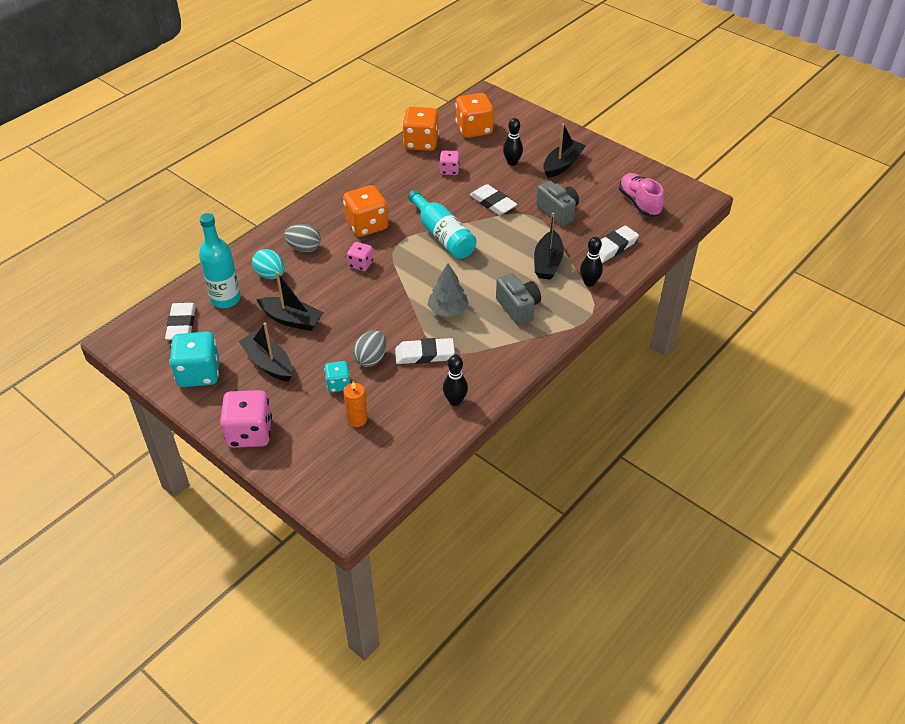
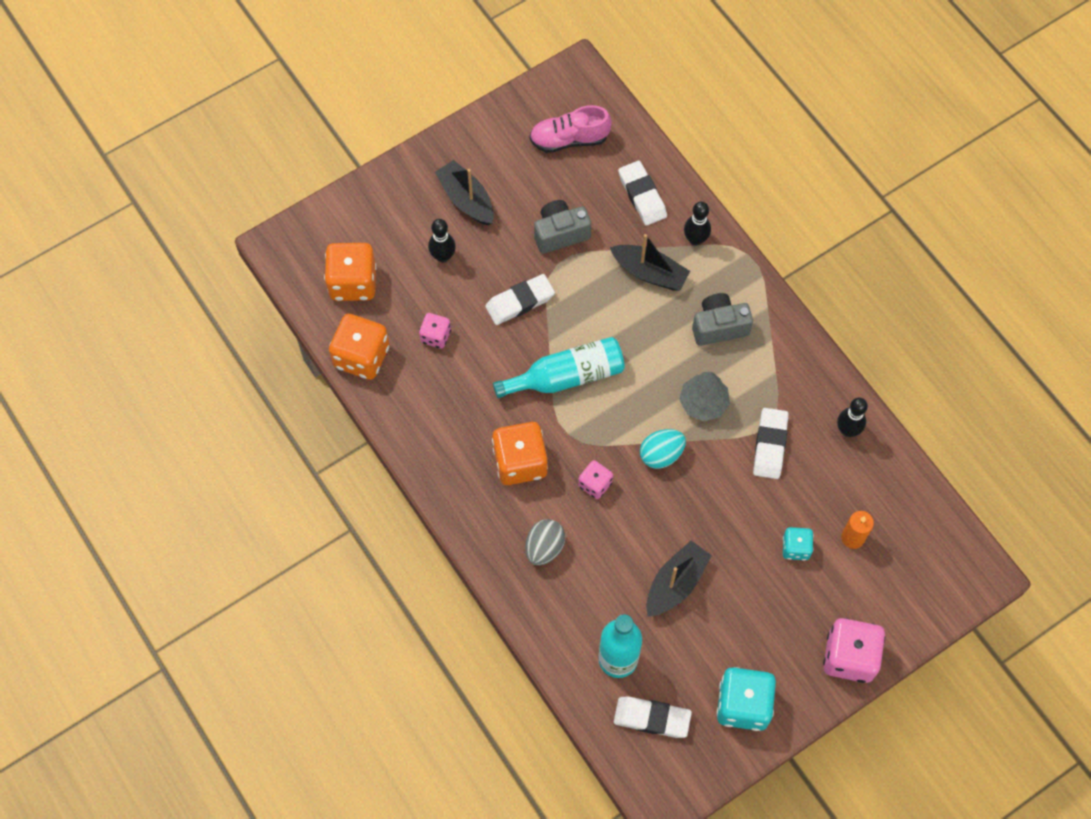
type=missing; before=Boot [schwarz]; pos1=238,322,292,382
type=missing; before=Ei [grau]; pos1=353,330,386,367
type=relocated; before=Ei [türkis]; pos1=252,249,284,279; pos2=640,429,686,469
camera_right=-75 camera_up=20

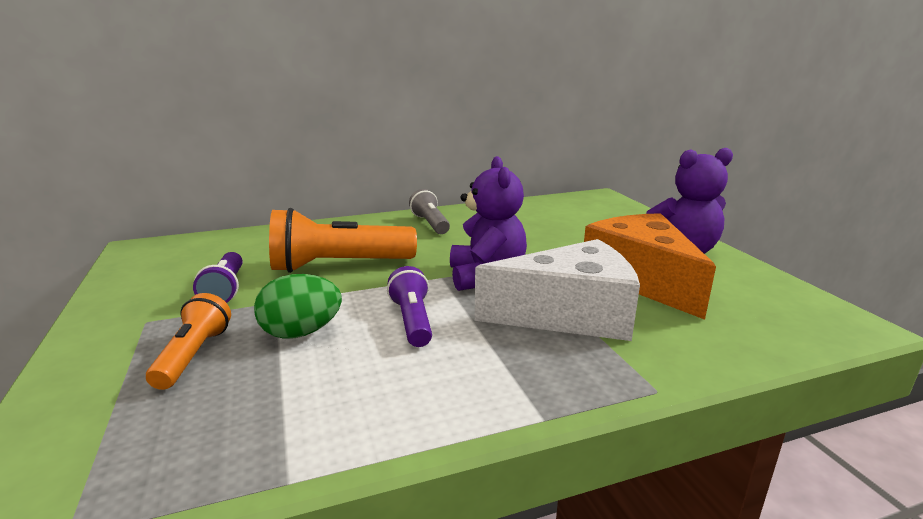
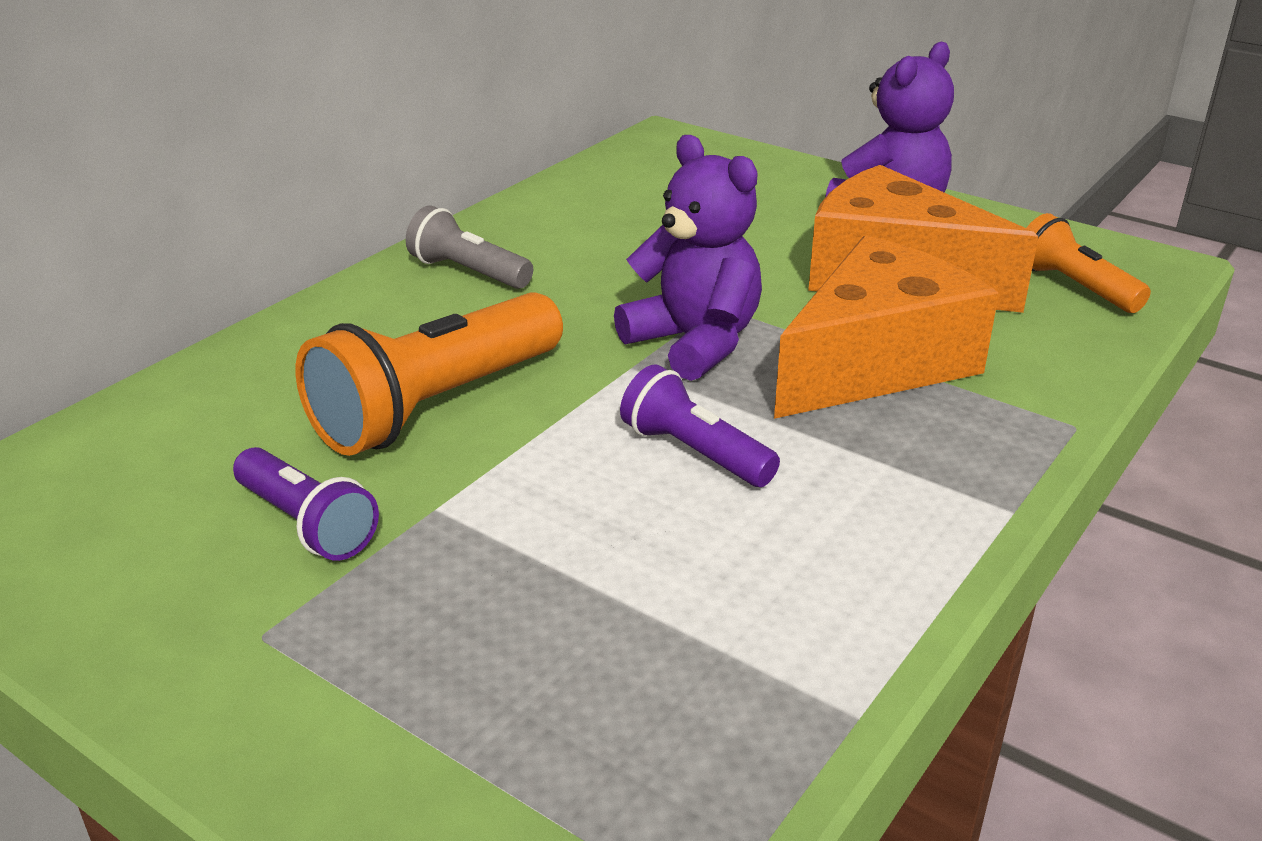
type=missing; before=Ei [grün]; pos1=254,274,342,339
type=relocated; before=Taschenlampe [orange]; pos1=146,293,231,390; pos2=1027,213,1151,313
type=colour; before=Käse [weiß]; after=Käse [orange]; pos1=475,239,640,341; pos2=774,235,999,419
camera_right=-35 camera_up=10

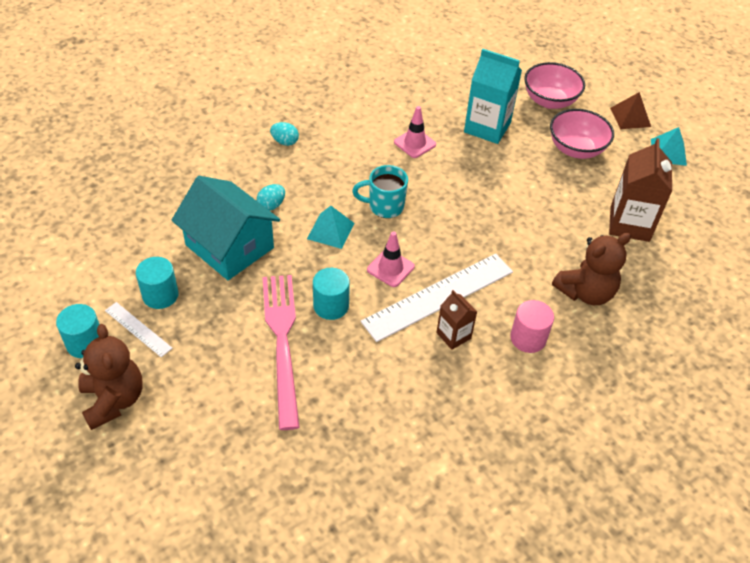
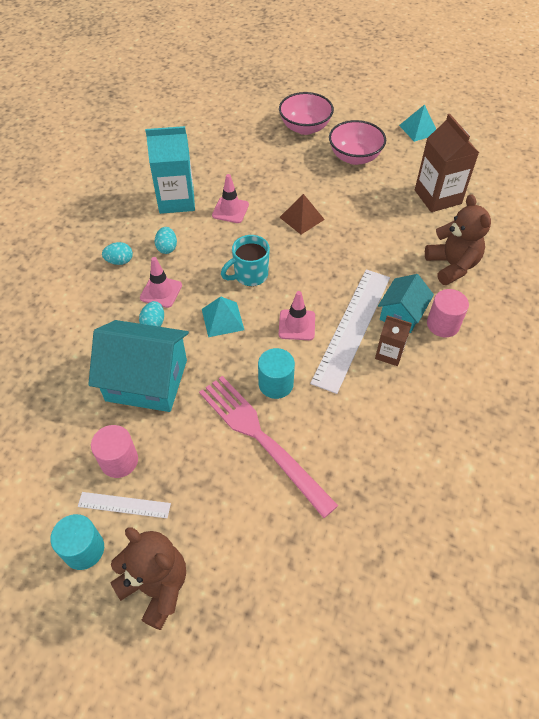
type=appeared; after=Leitkegel [rosa]; pos2=140,257,182,308
type=appeared; after=Ei [türkis]; pos2=155,227,177,254
type=appeared; after=Haus [türkis]; pos2=378,274,434,333
type=relocated; before=Getränkekarton [türkis]; pos1=464,49,522,144; pos2=145,126,195,214
type=relocated; before=Pyramide [braun]; pos1=610,92,651,129; pos2=279,194,325,235
type=colour; before=Vollzylinder [türkis]; after=Vollzylinder [rosa]; pos1=136,257,179,309; pos2=91,425,138,478
type=spun; before=Teddybär [braun]; pos1=552,233,631,305; pos2=425,194,491,285; turn=-45
camera_right=-30 camera_up=5

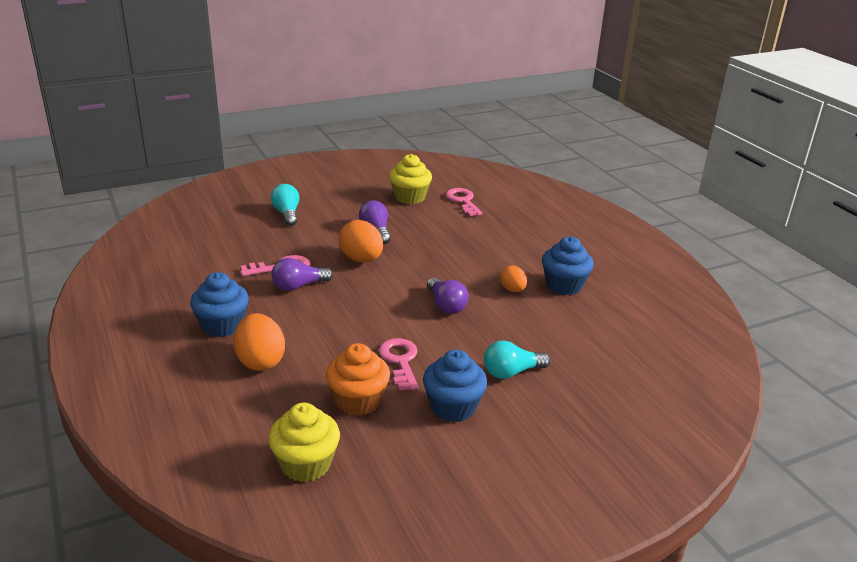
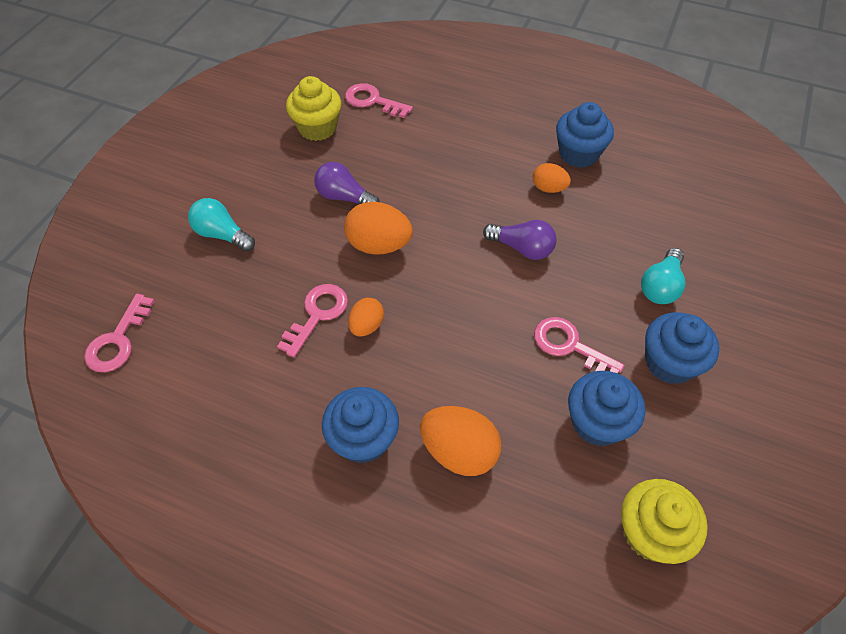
type=appeared; after=Schlüssel [rosa]; pos2=84,294,154,372
type=exchanged; before=Glühbirne [lila]; after=Ei [orange]; pos1=272,258,333,291; pos2=348,298,384,337
type=colour; before=Muffin [orange]; after=Muffin [blau]; pos1=326,343,390,416; pos2=568,371,645,446
camera_right=-40 camera_up=25

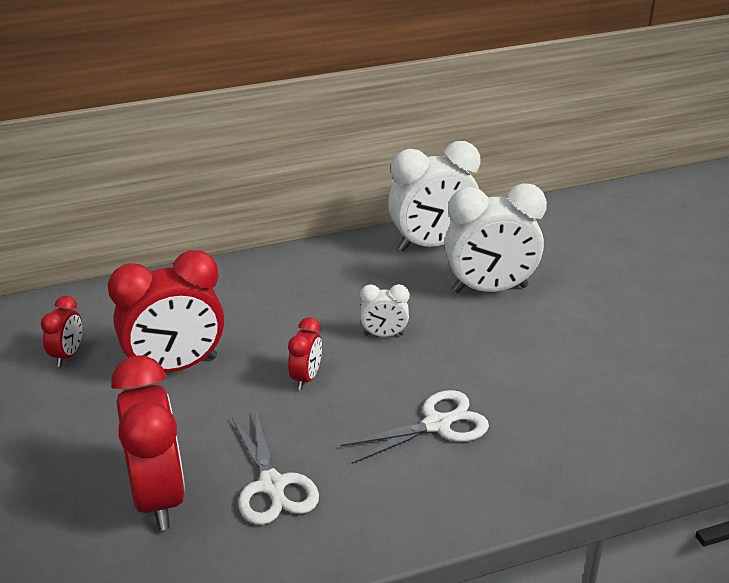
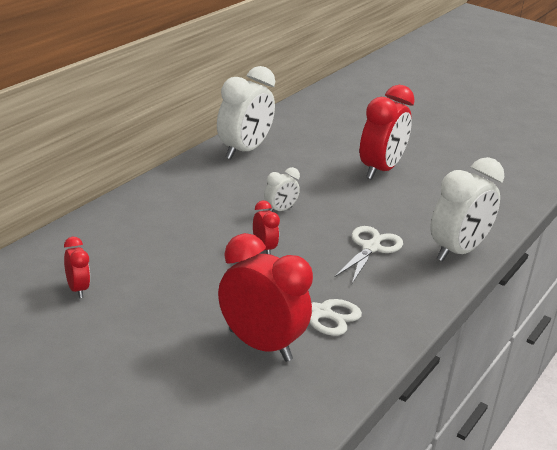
type=relocated; before=Wecker [rot]; pos1=108,250,224,372; pos2=360,85,415,180
type=relocated; before=Wecker [weiß]; pos1=445,183,547,293; pos2=431,157,504,262
camera_right=-40 camera_up=-5

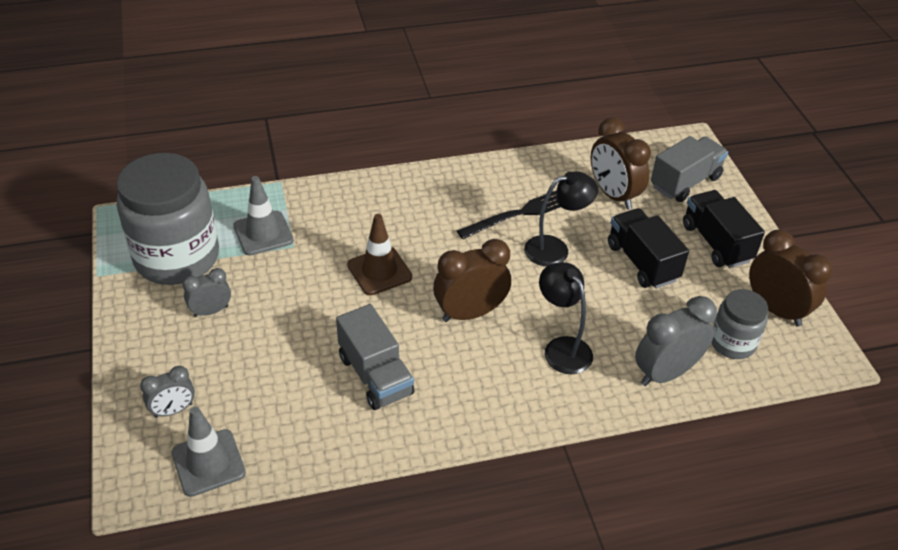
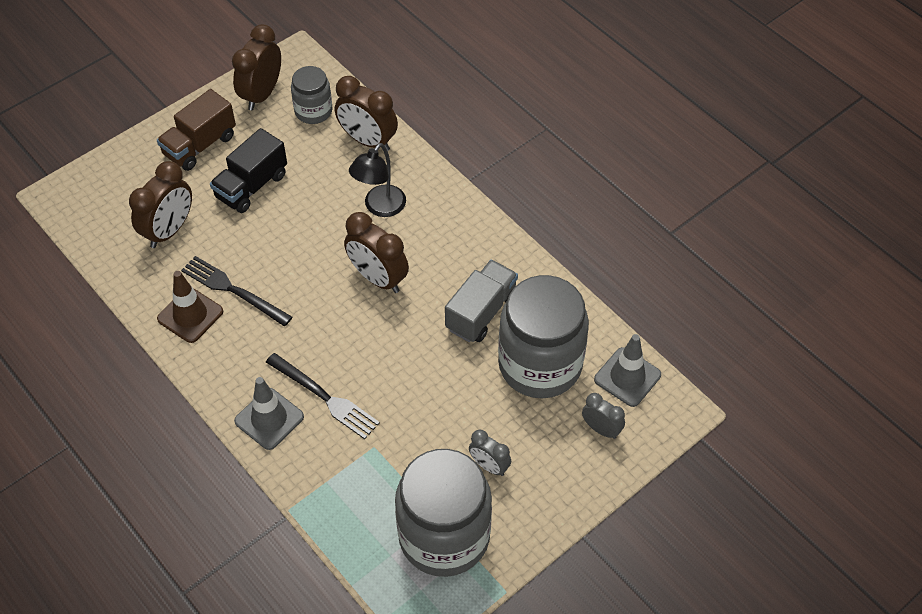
type=missing; before=Lampe [schwarz]; pos1=524,171,598,266
type=missing; before=Lastwagen [grau]; pos1=651,136,728,202
type=appeared; after=Gabel [schwarz]; pos2=266,353,380,439
type=appeared; after=Einmachglas [grau]; pos2=498,275,589,398
type=relocated; before=Leitkegel [grau]; pos1=233,176,294,255; pos2=234,377,304,450
type=relocated; before=Leitkegel [braun]; pos1=347,214,412,295; pos2=157,271,223,343
type=colour; before=Wecker [grau]; after=Wecker [braun]; pos1=635,296,717,386; pos2=335,76,398,151
type=colour; before=Lastwagen [schwarz]; after=Lastwagen [braun]; pos1=683,190,765,268; pos2=157,89,236,171
camera_right=-115 camera_up=10

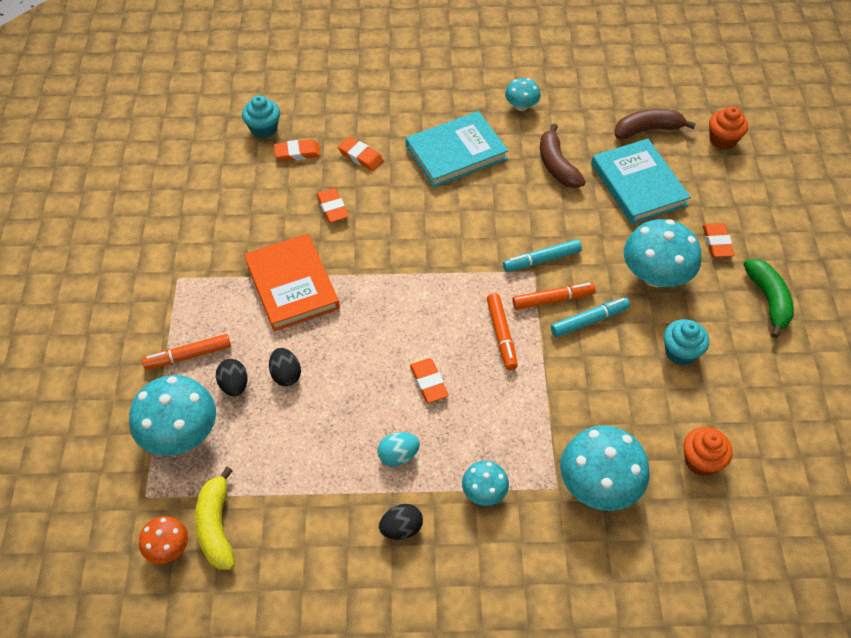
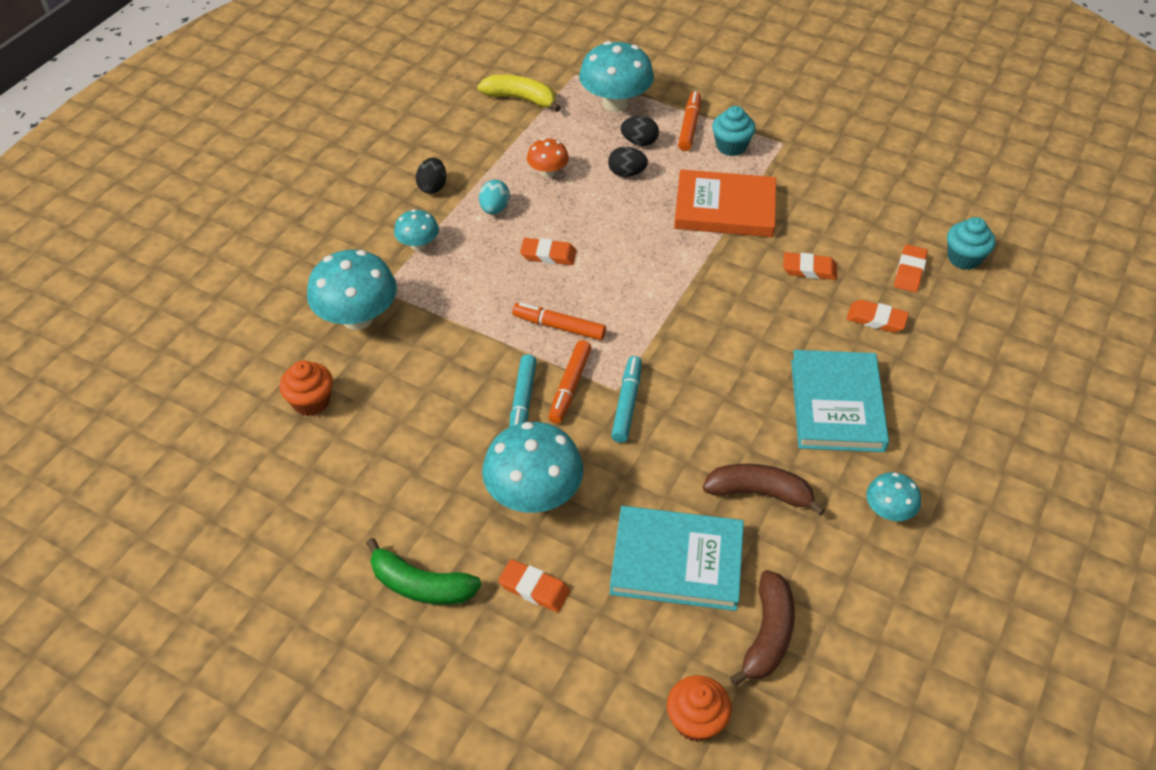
type=relocated; before=Pilz [orange]; pos1=139,516,188,564; pos2=527,138,569,177
type=relocated; before=Muffin [türkis]; pos1=664,319,709,365; pos2=712,106,756,156
type=spun; before=Radiergummi [orange]; pos1=338,137,384,171; pos2=847,300,909,333; turn=45
camera_right=120 camera_up=-5

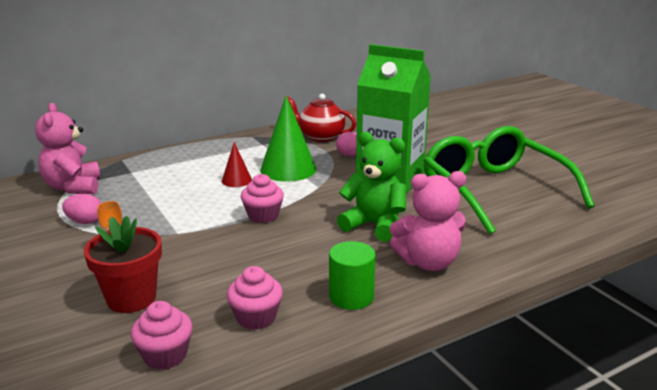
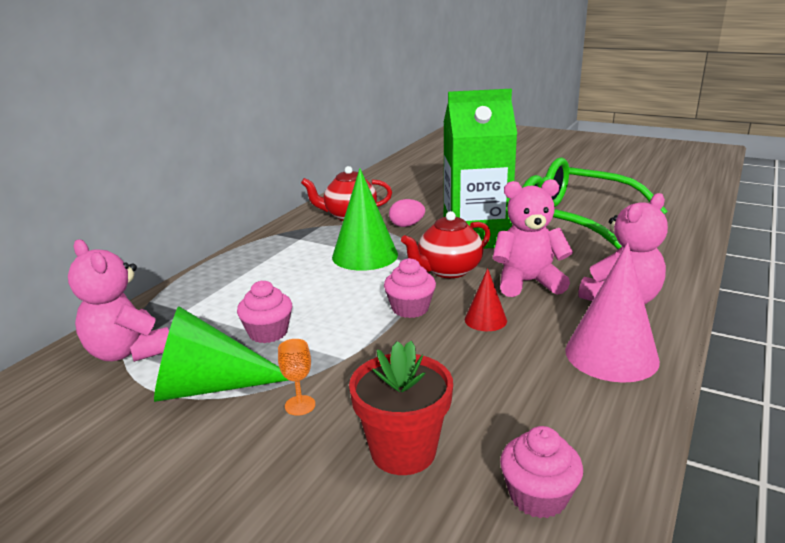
type=appeared; after=Teekanne [rot]; pos2=401,211,491,278
type=relocated; before=Kegel [rot]; pos1=222,142,252,187; pos2=465,268,507,331
type=relocated; before=Muffin [rosa]; pos1=227,266,283,330; pos2=237,280,292,343
type=exchanged; before=Ei [rosa]; after=Kegel [grün]; pos1=62,194,101,224; pos2=154,306,288,402
type=exchanged; before=Vollzylinder [grün]; after=Kegel [rosa]; pos1=329,241,376,310; pos2=565,242,660,383
type=colour; before=Teddybär [grün]; after=Teddybär [rosa]; pos1=337,132,406,242; pos2=492,179,573,297
camera_right=-30 camera_up=0

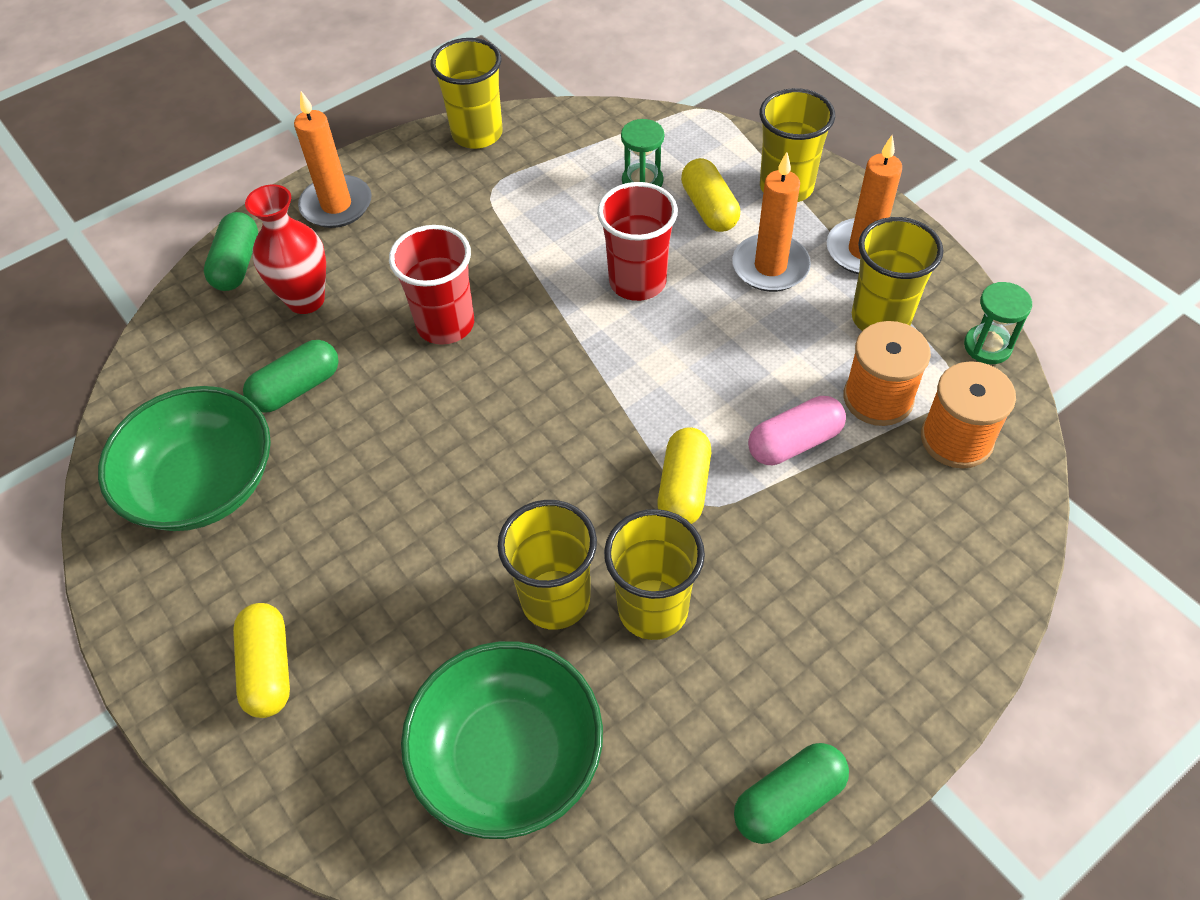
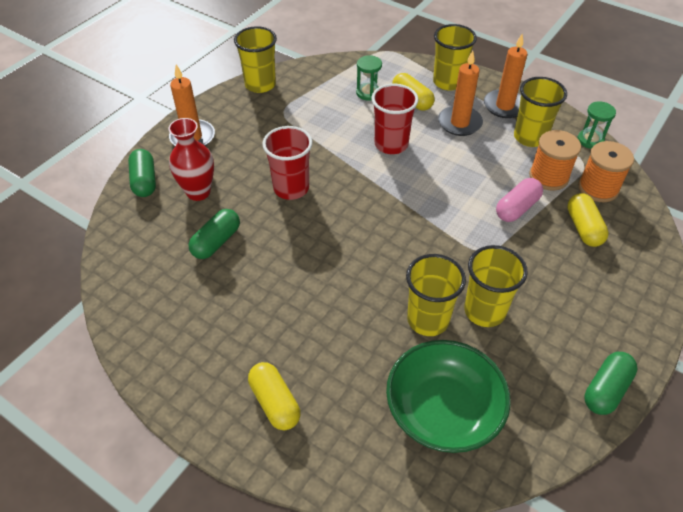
type=missing; before=Schüssel [grün]; pos1=98,386,271,531
type=relocated; before=Kapsel [gelb]; pos1=657,427,711,524; pos2=567,193,609,247
camera_right=-20 camera_up=-5

